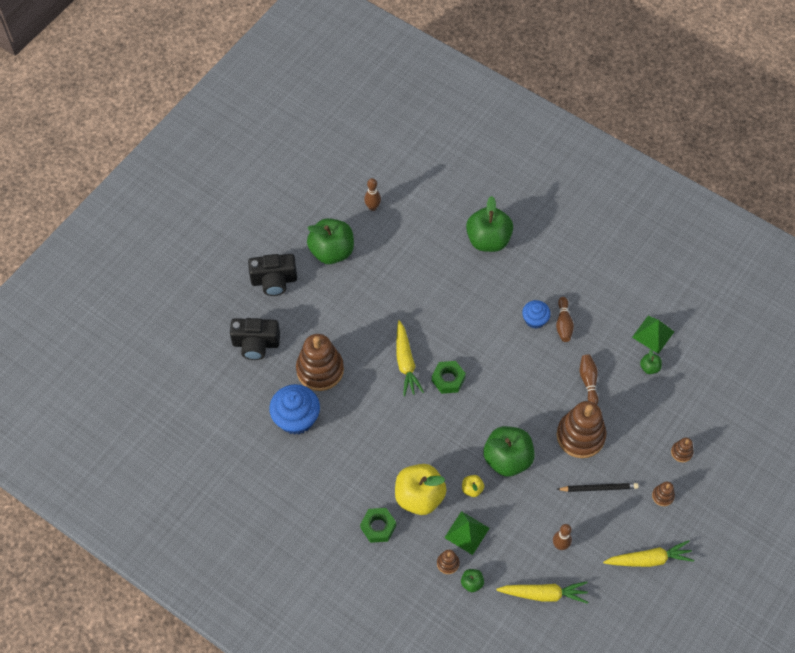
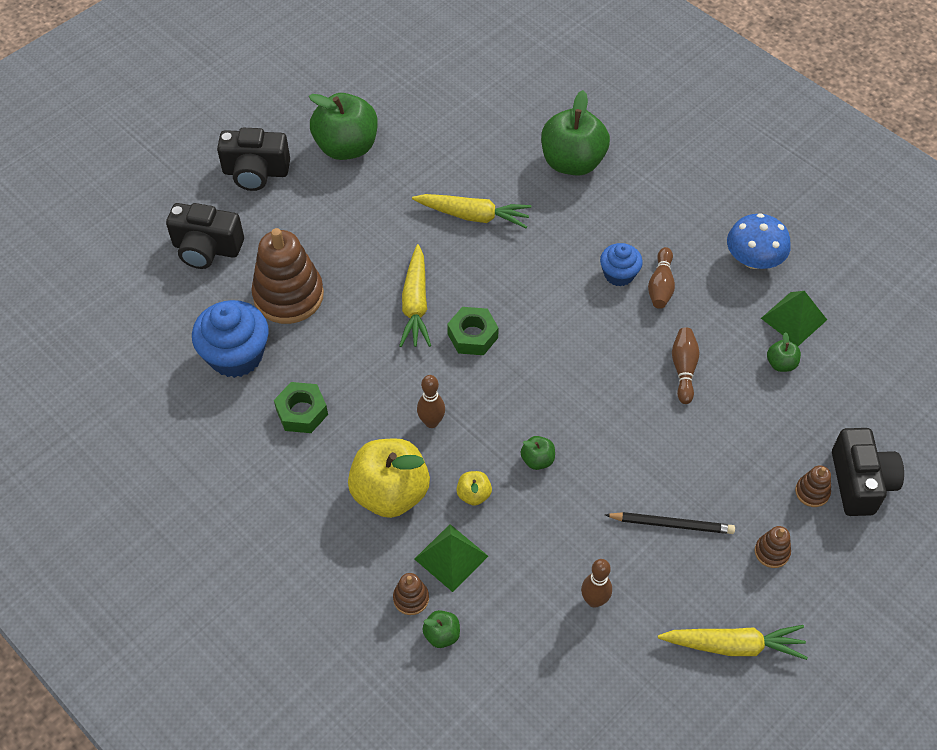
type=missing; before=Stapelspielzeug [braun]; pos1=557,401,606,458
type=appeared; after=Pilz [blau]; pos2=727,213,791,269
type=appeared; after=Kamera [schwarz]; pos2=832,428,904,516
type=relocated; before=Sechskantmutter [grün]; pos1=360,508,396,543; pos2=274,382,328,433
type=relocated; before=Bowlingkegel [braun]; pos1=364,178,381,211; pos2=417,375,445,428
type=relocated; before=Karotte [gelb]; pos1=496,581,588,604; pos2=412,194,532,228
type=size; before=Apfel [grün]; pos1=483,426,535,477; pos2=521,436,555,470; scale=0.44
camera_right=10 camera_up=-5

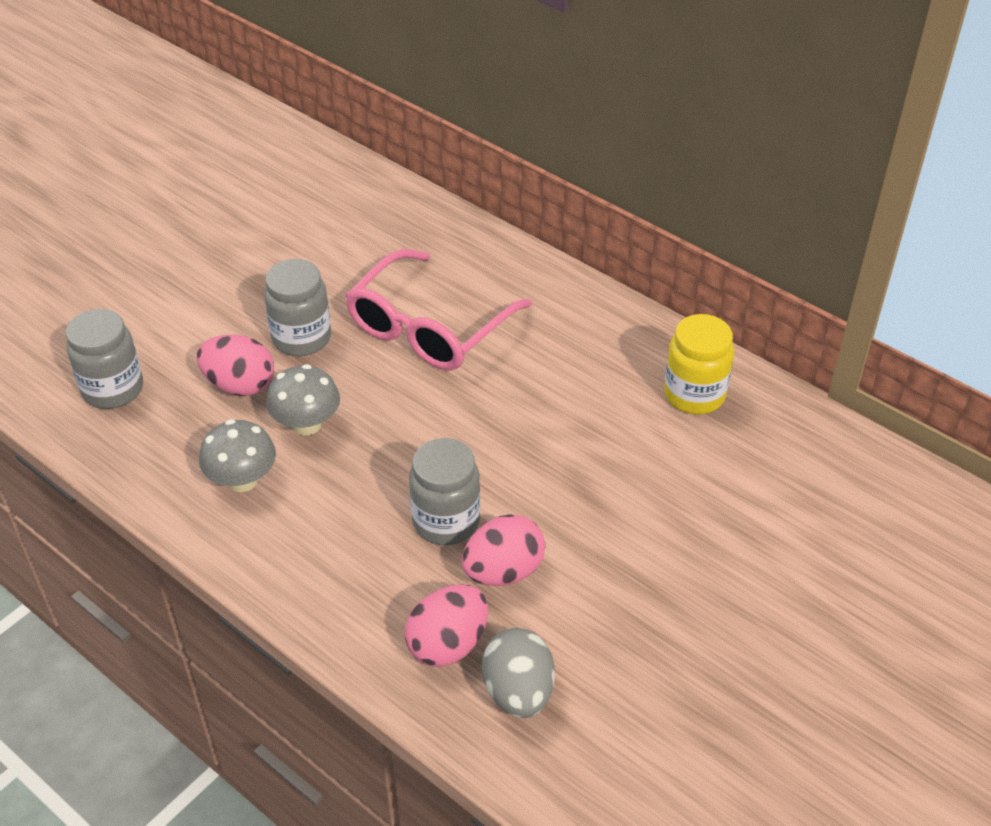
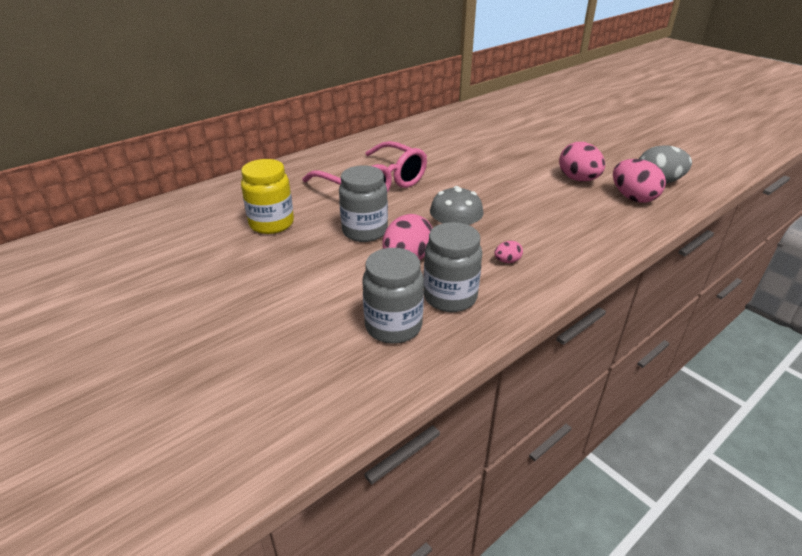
type=relocated; before=Einmachglas [grau]; pos1=409,438,480,545; pos2=424,222,482,312
type=relocated; before=Einmachglas [gelb]; pos1=664,314,734,415; pos2=241,159,294,234
type=exchanged; before=Pilz [grau]; after=Ei [rosa]; pos1=199,419,276,492; pos2=494,241,523,263
camera_right=-80 camera_up=-10

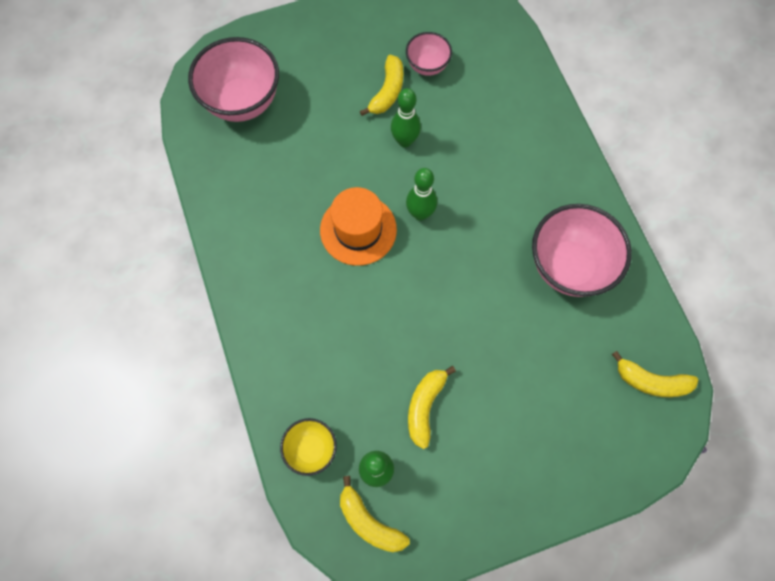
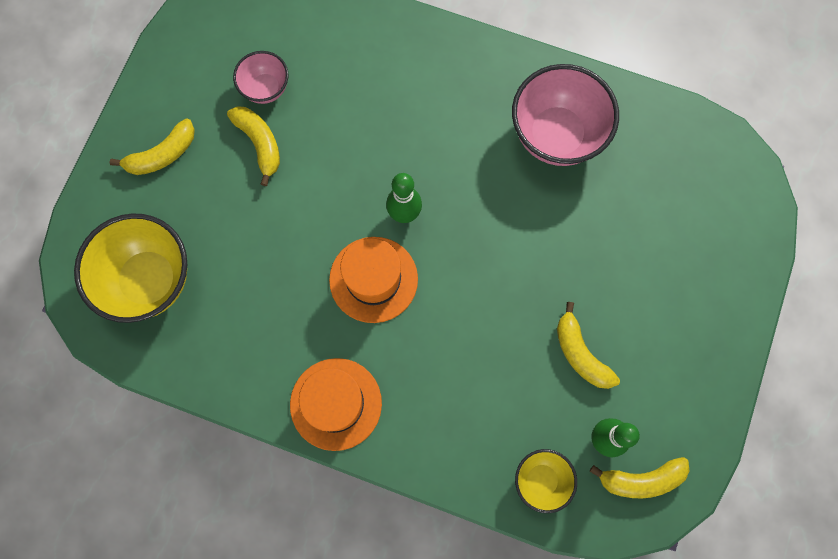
type=missing; before=Bowlingkegel [grün]; pos1=391,88,421,147
type=appeared; after=Hut [orange]; pos2=290,358,382,451
type=relocated; before=Banane [gelb]; pos1=612,351,698,397; pos2=109,119,195,175
type=colour; before=Schüssel [rosa]; after=Schüssel [gelb]; pos1=188,37,279,122; pos2=74,213,187,323
camera_right=-50 camera_up=5

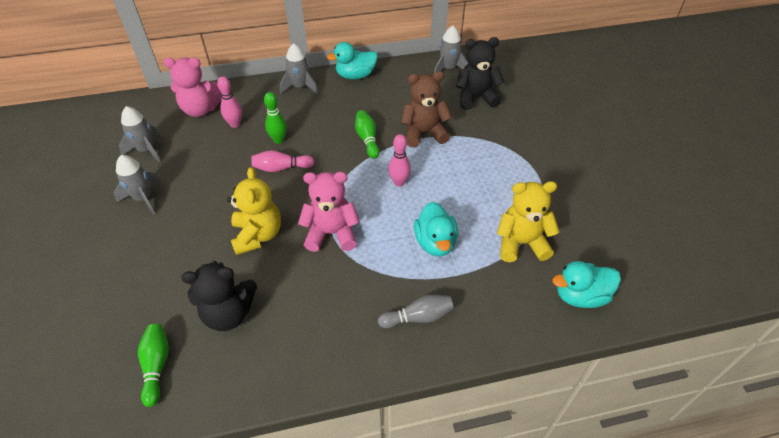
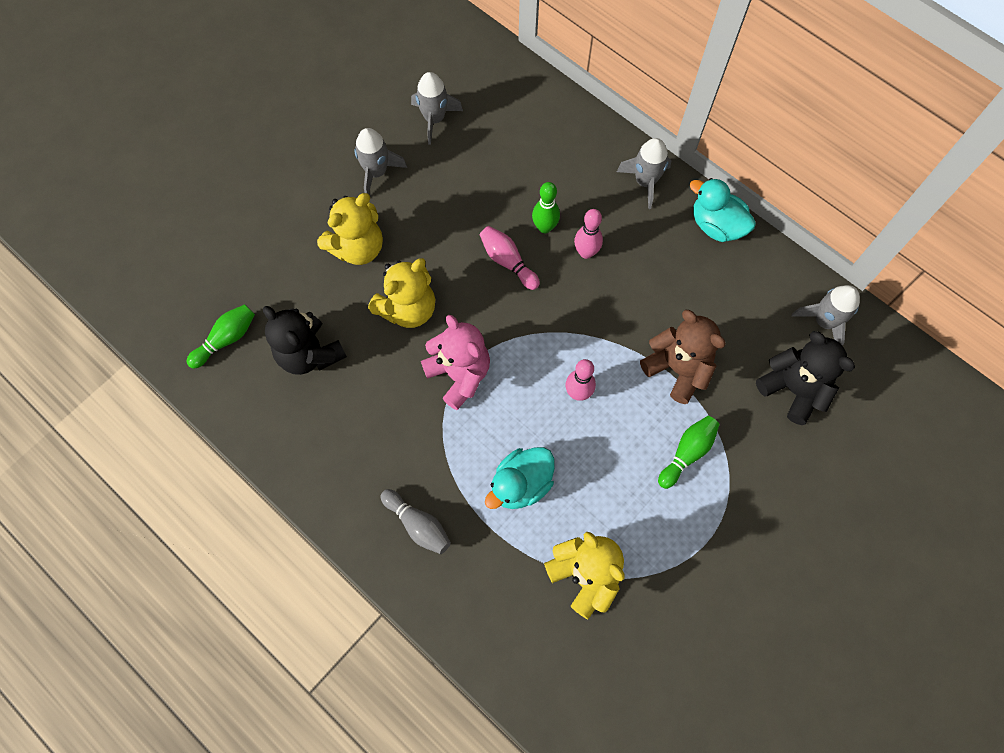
type=missing; before=Teddybär [rosa]; pos1=164,57,222,117
type=missing; before=Ente [türkis]; pos1=552,261,621,308
type=appeared; after=Teddybär [gelb]; pos2=317,193,383,265
type=relocated; before=Bowlingkegel [rosa]; pos1=217,76,242,128; pos2=574,209,603,259
type=relocated; before=Bowlingkegel [grün]; pos1=355,110,380,159; pos2=658,416,720,489
camera_right=55 camera_up=20

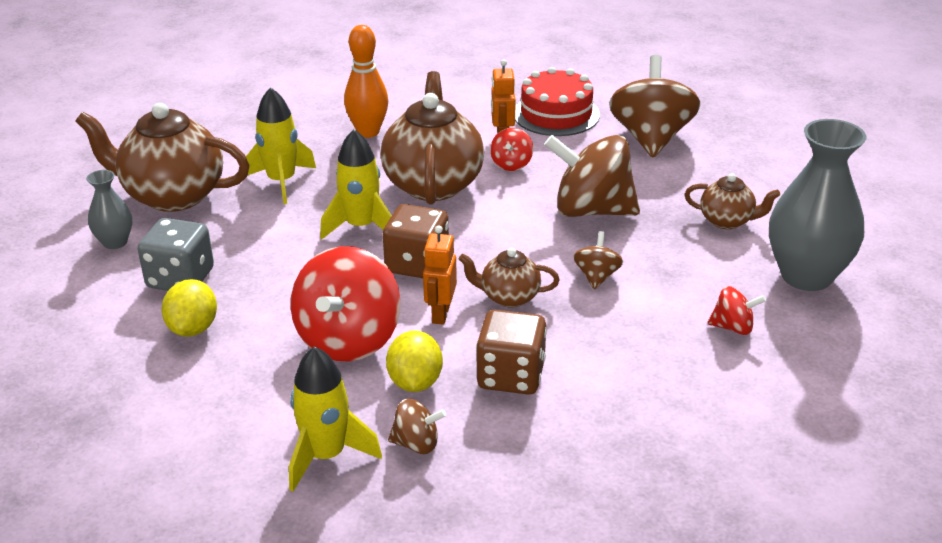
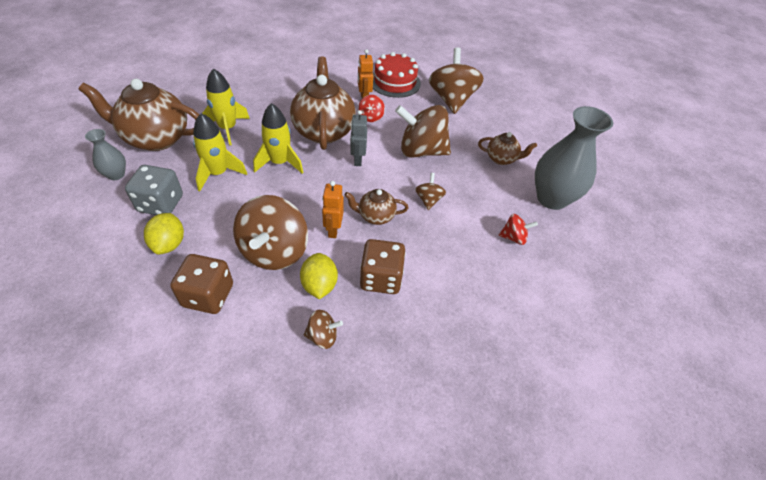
type=missing; before=Bowlingkegel [orange]; pos1=344,25,388,138
type=appeared; after=Roboter [grau]; pos2=350,110,367,166
type=relocated; before=Rakete [gelb]; pos1=289,346,382,492; pos2=193,113,247,191
type=relocated; before=Spielwürfel [braun]; pos1=383,204,449,278; pos2=170,254,233,314
type=colour; before=Kreisel [rot]; after=Kreisel [braun]; pos1=290,246,401,362; pos2=233,195,308,270
camera_right=-10 camera_up=15

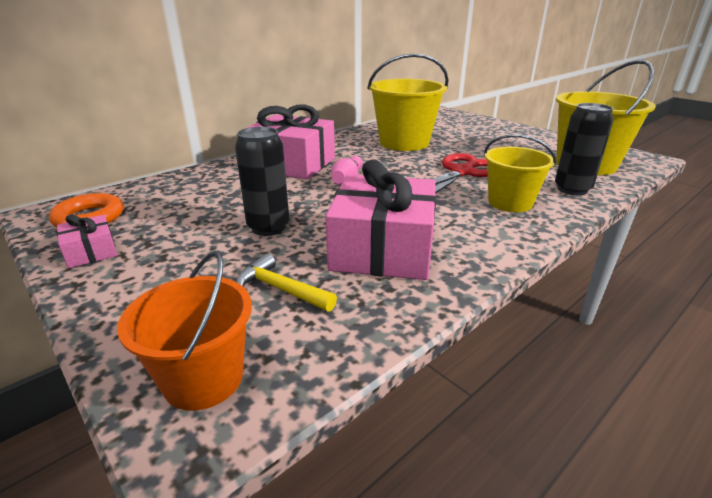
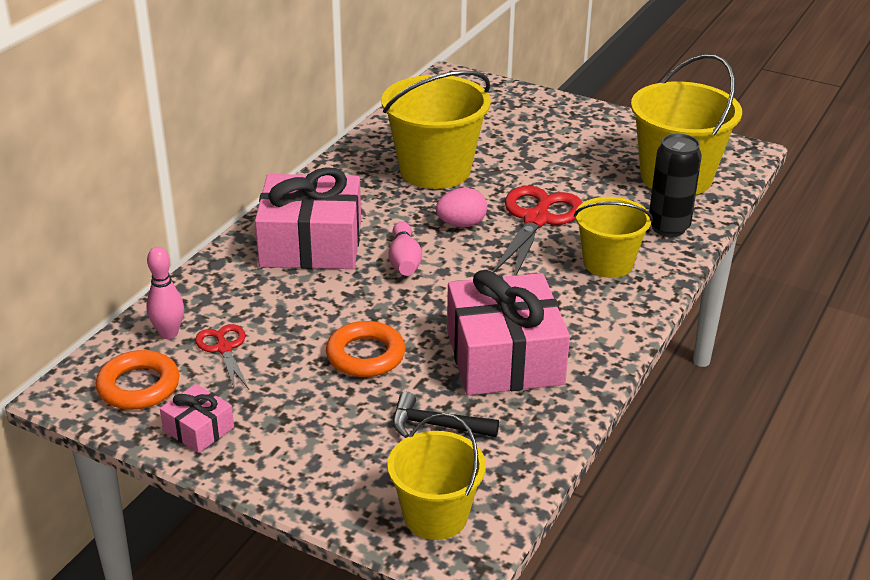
type=appeared; after=Bowlingkegel [rosa]; pos2=146,247,184,339
type=appeared; after=Schere [rot]; pos2=195,324,249,391
type=appeared; after=Ei [rosa]; pos2=436,188,487,227
type=exchanged; before=Dose [schwarz]; after=Ring [orange]; pos1=235,127,289,236; pos2=326,321,405,377
type=colour; before=Eimer [orange]; after=Eimer [gelb]; pos1=117,251,252,411; pos2=387,413,486,540
type=colour; before=Hammer [gelb]; after=Hammer [schwarz]; pos1=236,253,337,312; pos2=393,392,499,438
camera_right=-20 camera_up=5

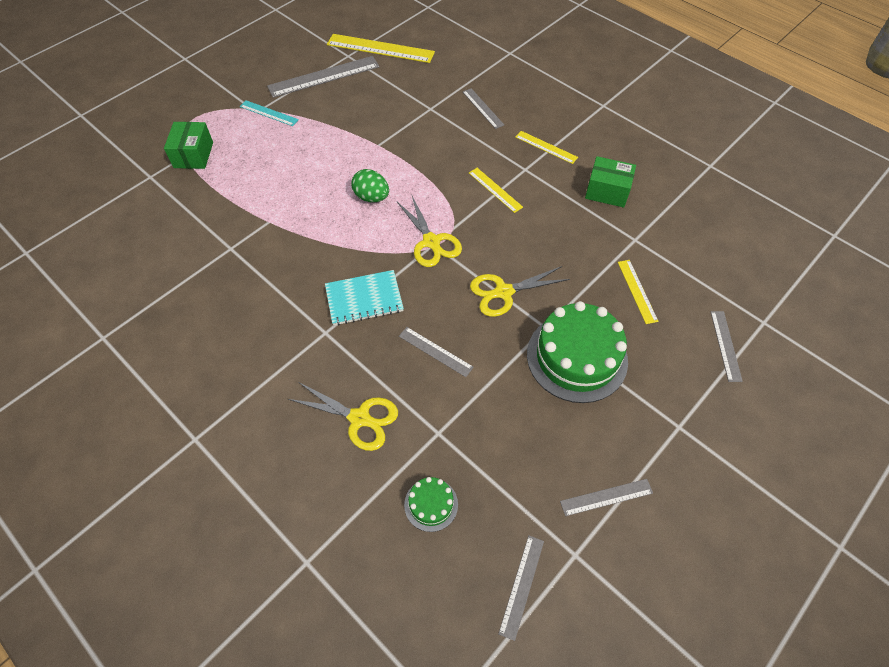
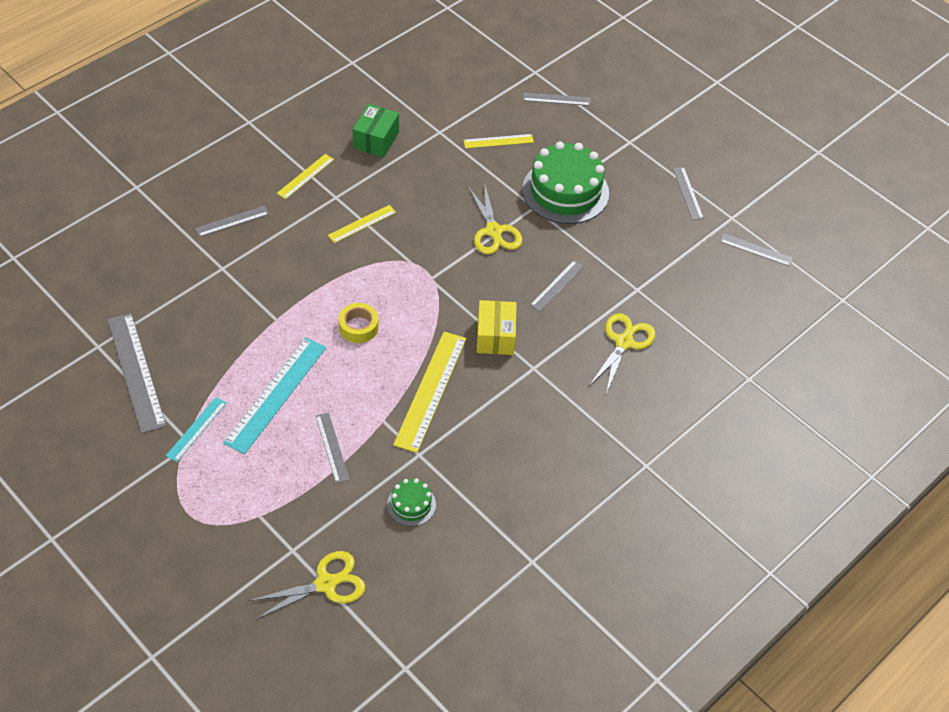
type=missing; before=Schachtel [grün]; pos1=164,122,213,169
type=appeared; after=Lineal [türkis]; pos2=223,338,326,454
type=appeared; after=Lineal [grau]; pos2=316,413,350,483
type=relocated; before=Lineal [gelb]; pos1=327,34,435,63; pos2=393,332,466,453
type=relocated; before=Schere [gelb]; pos1=396,196,462,267; pos2=248,551,365,620
type=relocated; before=Kuchen [grün]; pos1=404,477,458,532; pos2=387,478,436,526
type=exchanged; before=Notizbuch [türkis]; after=Schachtel [gelb]; pos1=325,270,404,325; pos2=477,300,517,355
type=exchanged; before=Ei [grün]; after=Klebeband [gelb]; pos1=351,169,389,202; pos2=339,303,379,343
camera_right=-90 camera_up=-5

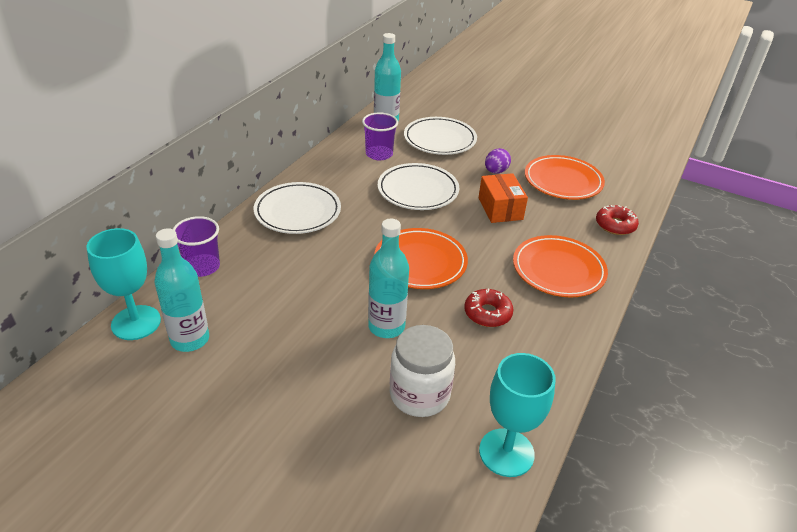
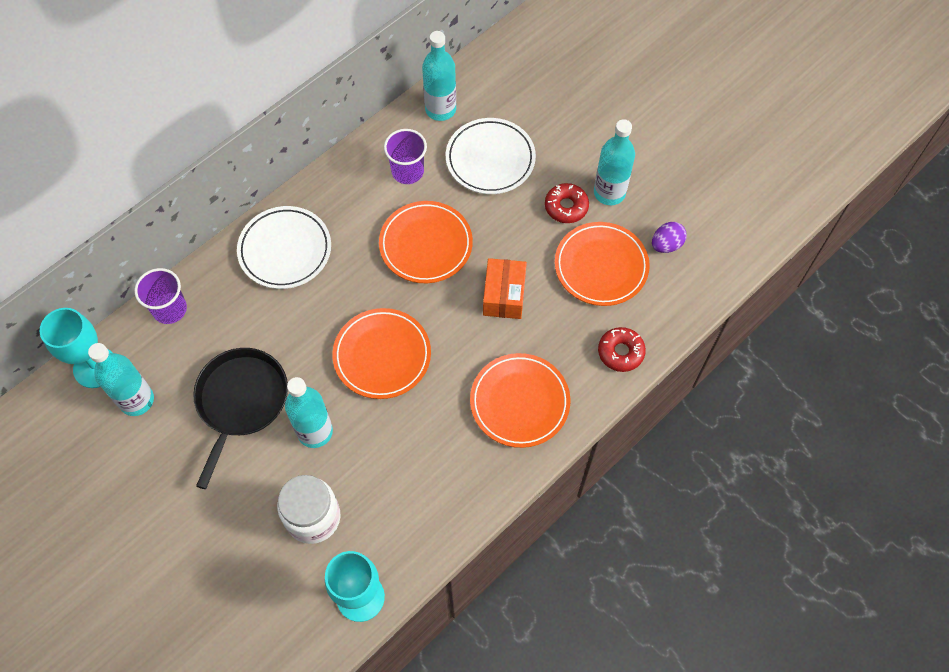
type=appeared; after=Pfanne [schwarz]; pos2=193,348,288,489
type=appeared; after=Flasche [türkis]; pos2=594,119,635,205
type=relocated; before=Donut [rot]; pos1=464,289,513,327; pos2=545,183,589,223
type=relocated; before=Ei [lila]; pos1=485,148,511,174; pos2=652,222,687,253
type=colour; before=Teller [weiß]; after=Teller [orange]; pos1=378,163,459,210; pos2=379,201,473,283
camera_right=20 camera_up=25

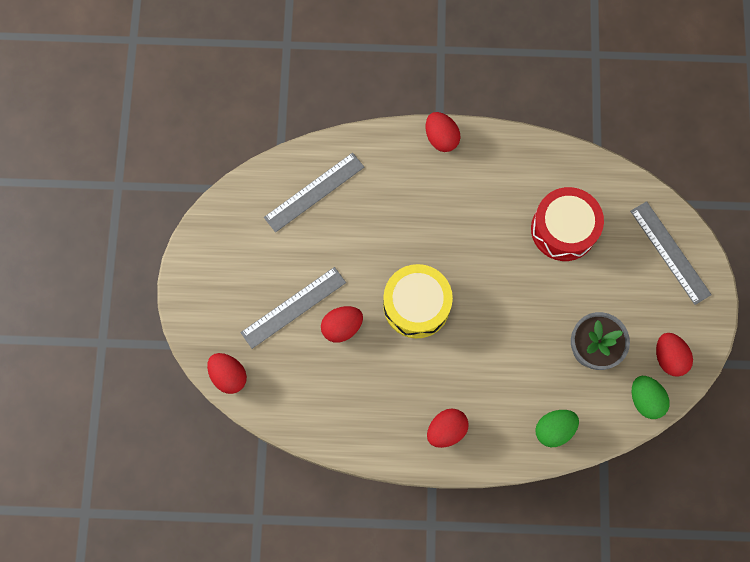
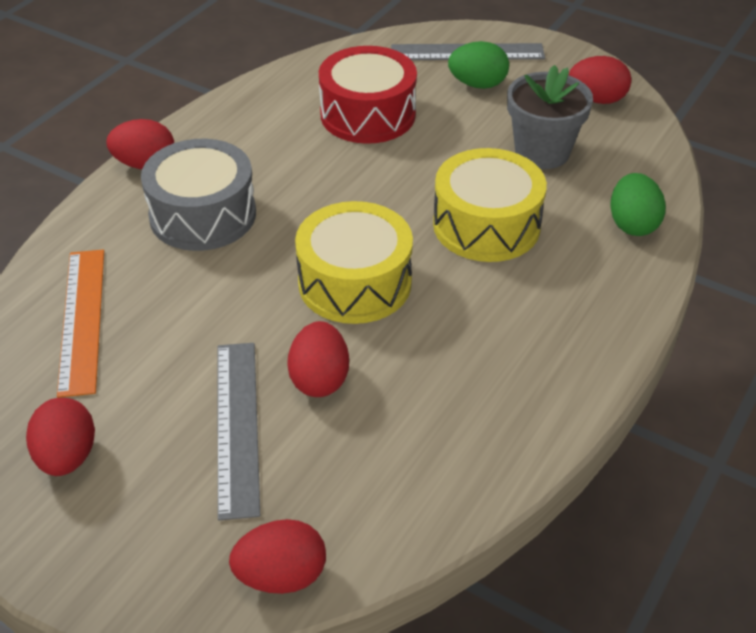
type=appeared; after=Trommel [grau]; pos2=141,139,256,251
type=appeared; after=Trommel [gelb]; pos2=433,148,547,262
type=relocated; before=Ei [rot]; pos1=427,409,469,448; pos2=26,398,95,476
type=relocated; before=Ei [grün]; pos1=632,376,670,419; pos2=448,41,509,89
type=colour; before=Lineal [grau]; after=Lineal [orange]; pos1=264,153,364,232; pos2=57,250,104,398
camera_right=-60 camera_up=-30

